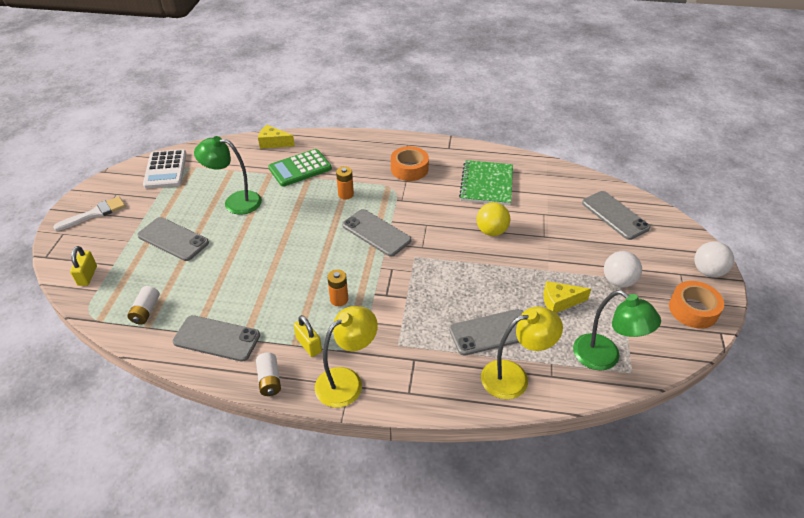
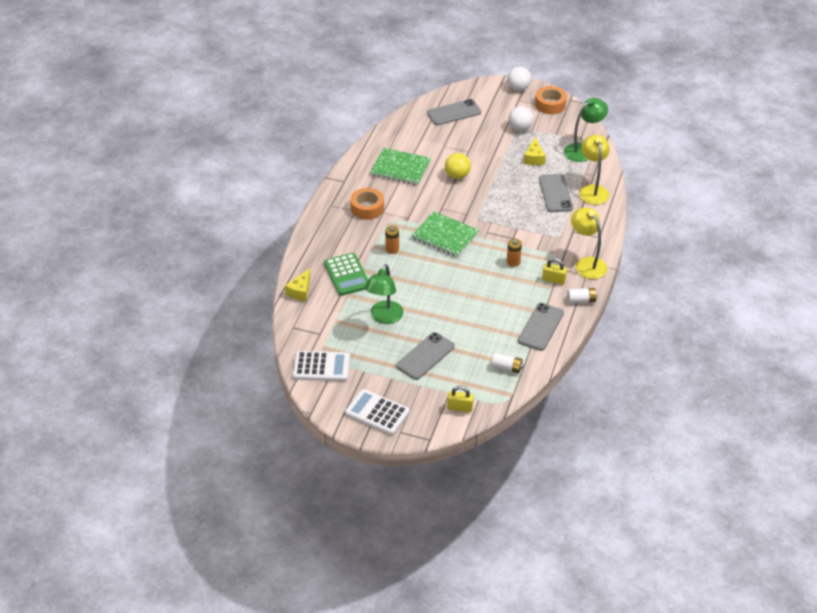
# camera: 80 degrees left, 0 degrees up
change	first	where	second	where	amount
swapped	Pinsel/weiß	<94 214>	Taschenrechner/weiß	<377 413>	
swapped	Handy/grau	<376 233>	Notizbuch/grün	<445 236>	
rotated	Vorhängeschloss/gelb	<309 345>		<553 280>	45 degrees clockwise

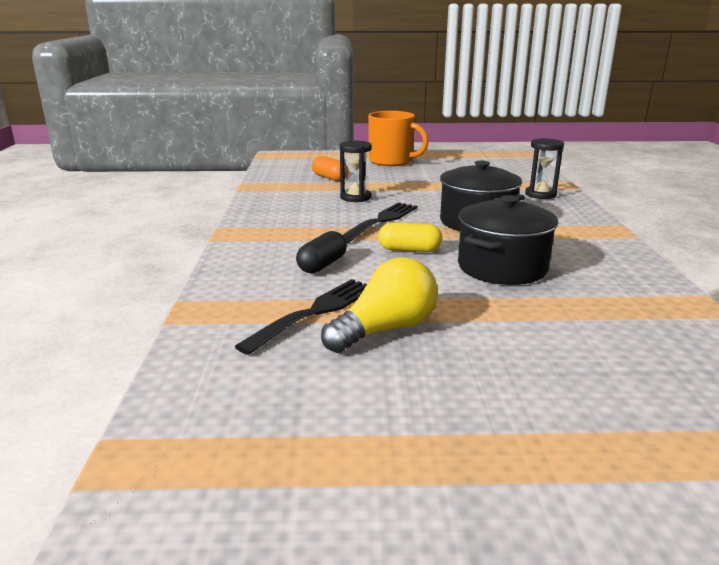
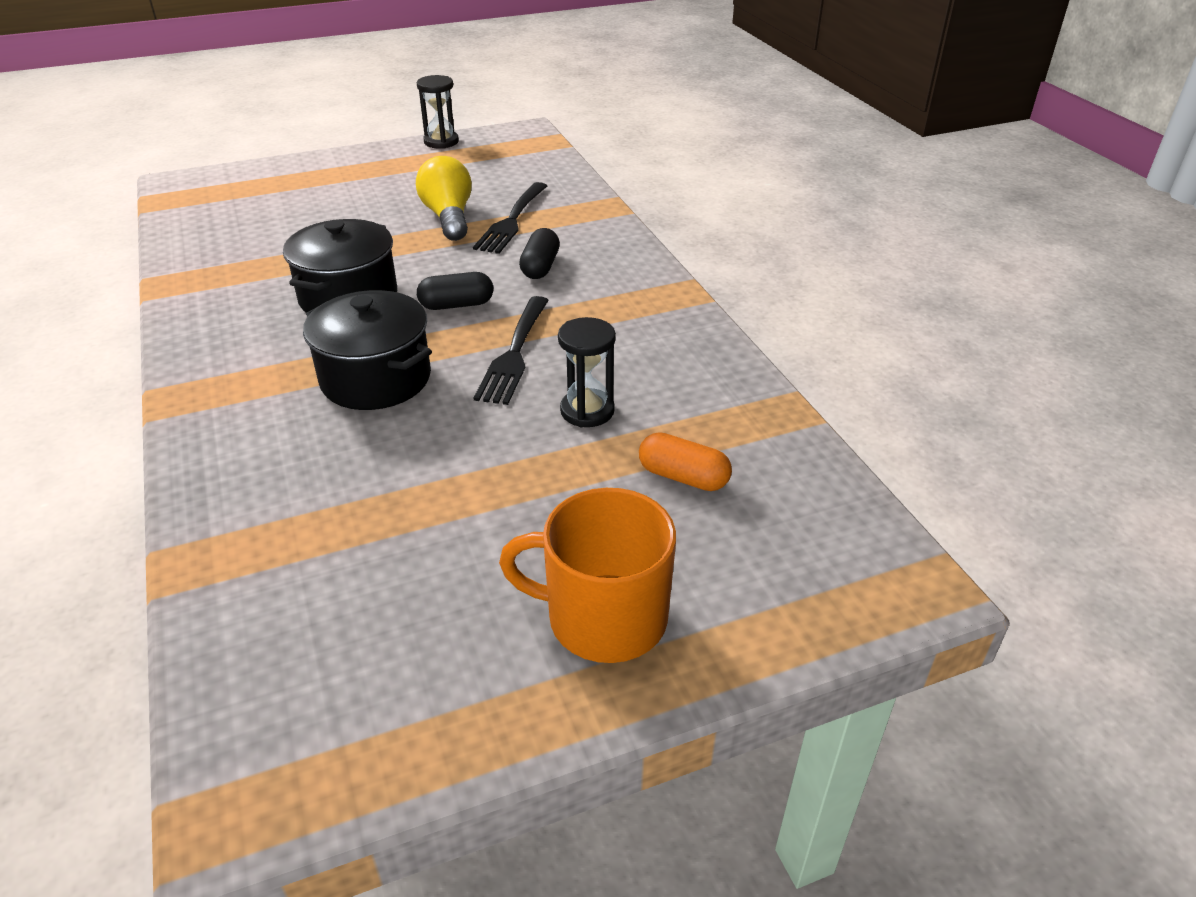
# camera: 160 degrees right, 15 degrees up
change	first	where	second	where	amount
rotated	Glühbirne/gelb	<385 330>		<449 217>	135 degrees clockwise
shifted	Sanduhr/schwarz	<540 194>		<441 142>	
repainted	Kapsel/gelb	<409 250>	Kapsel/schwarz	<456 305>	

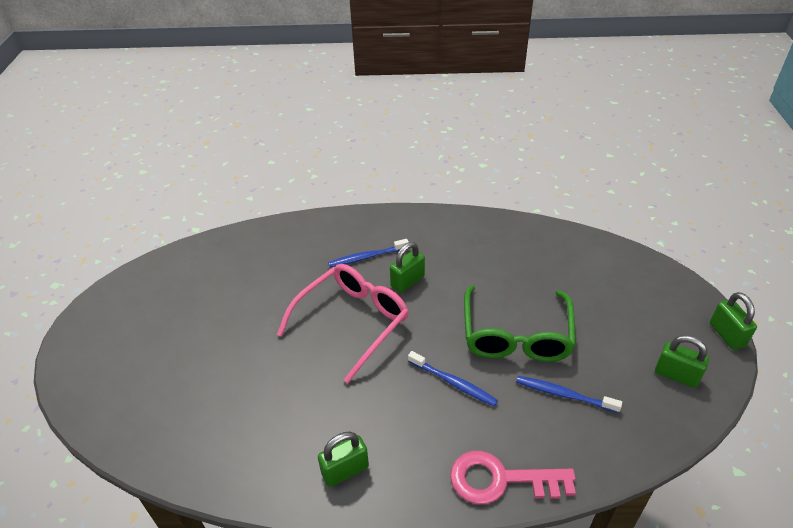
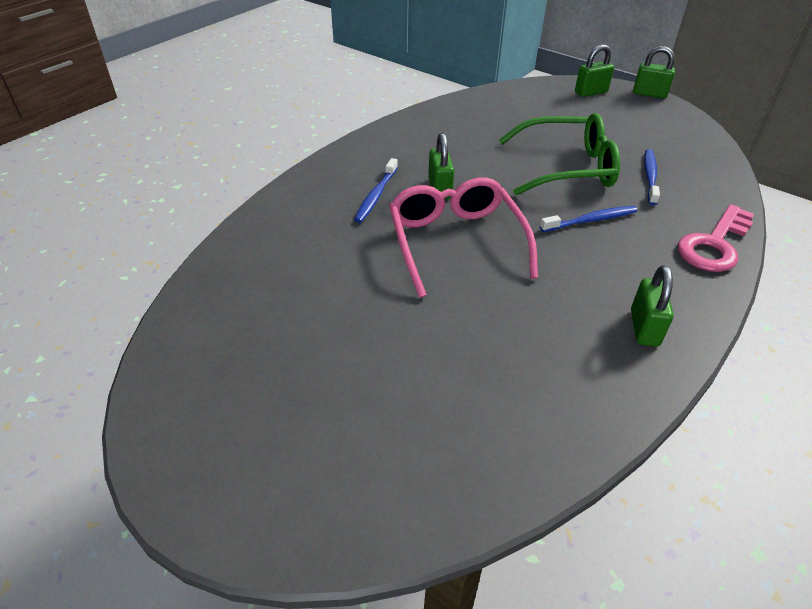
# camera: 55 degrees left, 0 degrees up
change	first	where	second	where	amount
rotated	Brille/grün	<516 336>		<567 168>	45 degrees counterclockwise
shifted	Vorhängeschloss/grün	<676 375>		<591 92>	
rotated	Zahnbürste/blau	<564 395>		<650 177>	135 degrees clockwise

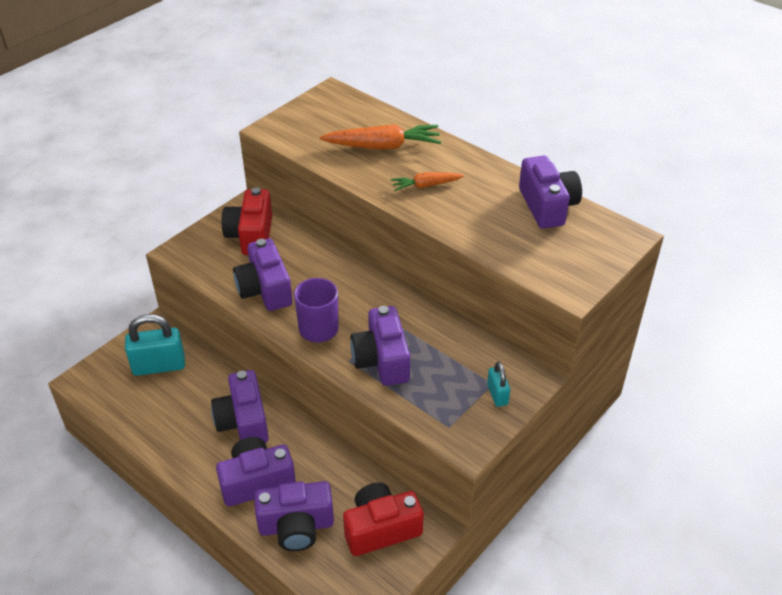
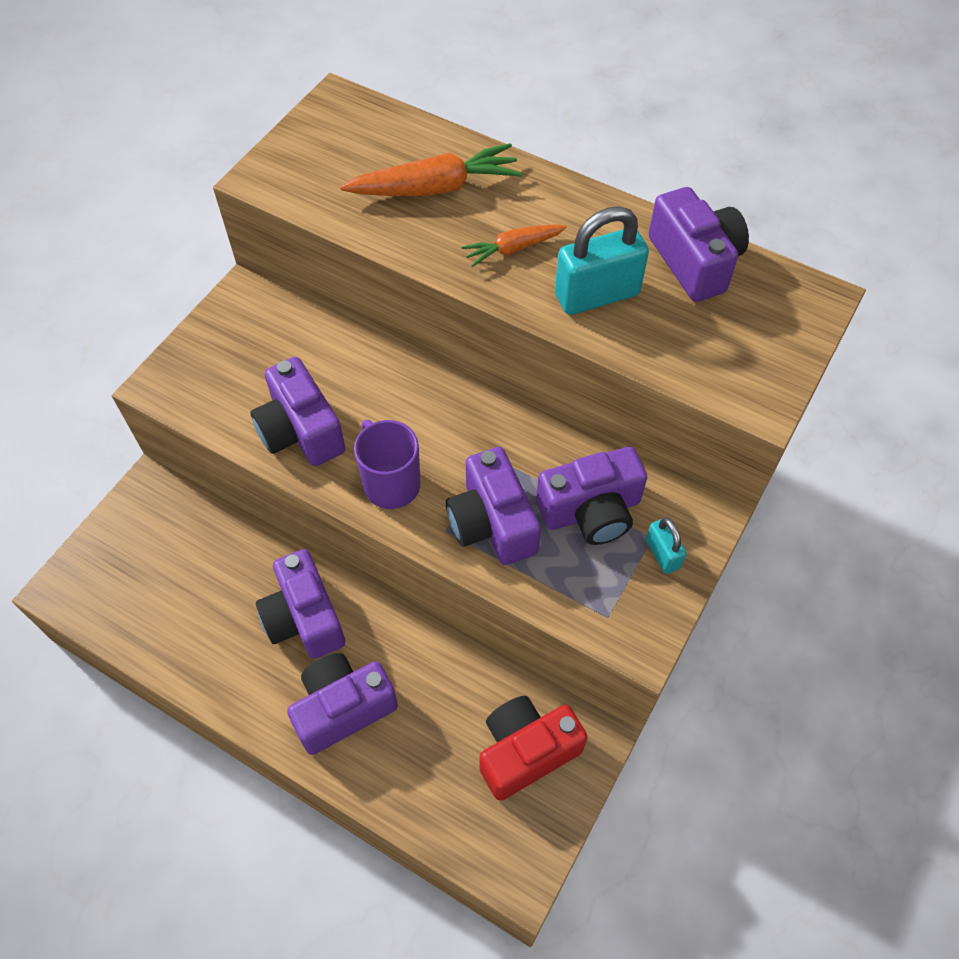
# camera: 10 degrees left, 15 degrees up
change	first	where	second	where	amount
shifted	Kamera/lila	<296 526>		<591 511>	
shifted	Vorhängeschloss/türkis	<159 366>		<597 295>	
gone	Kamera/rot	<251 235>			

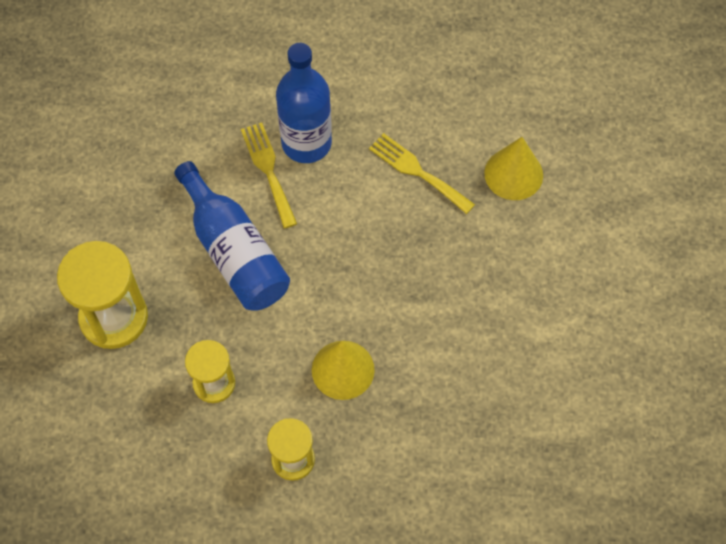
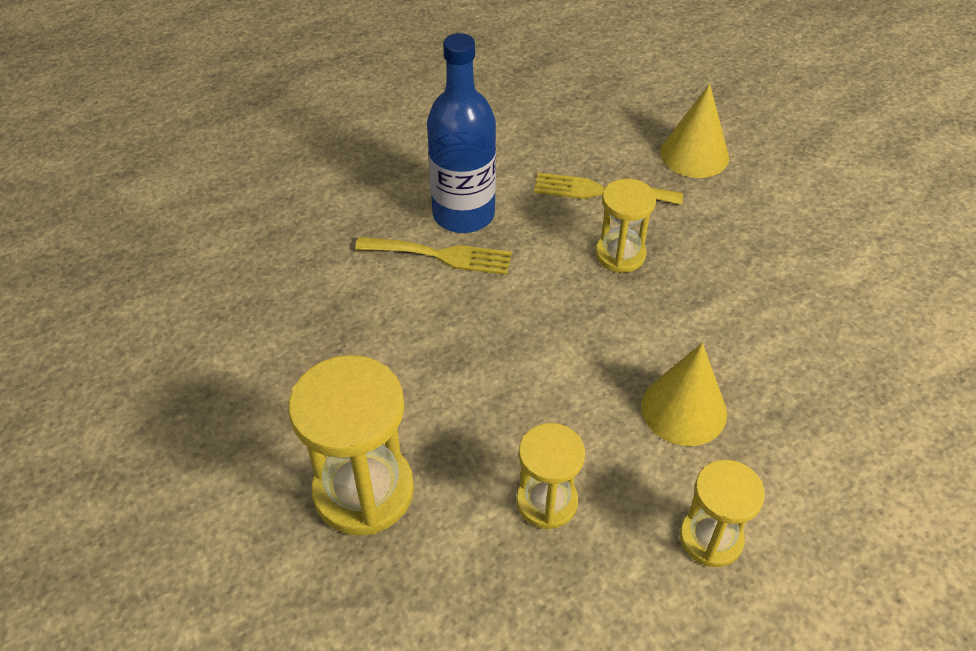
# camera: 30 degrees left, 15 degrees down
change	first	where	second	where	amount
rotated	Gabel/gelb	<268 170>		<441 255>	150 degrees clockwise
new			Sanduhr/gelb	<620 254>	
gone	Flasche/blau	<234 252>			

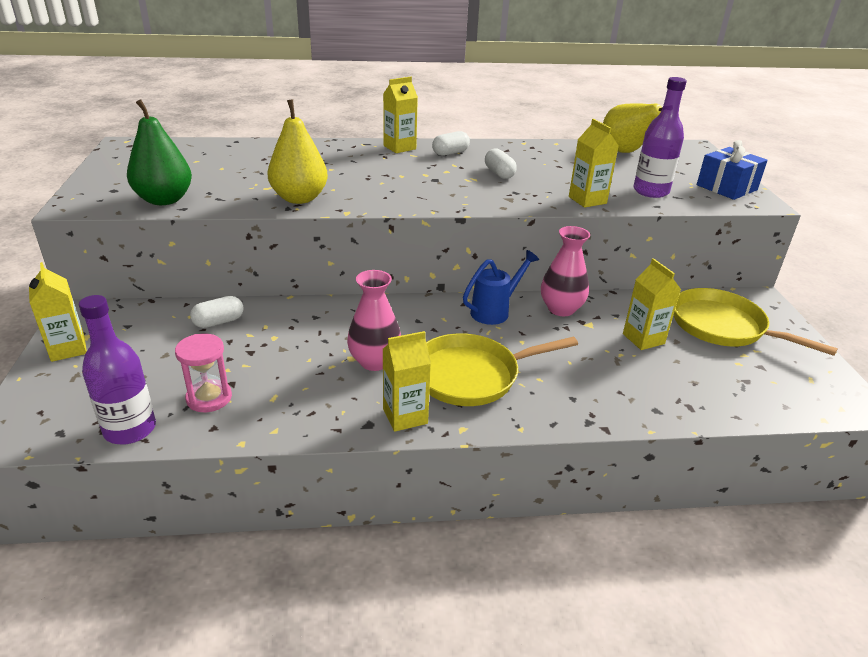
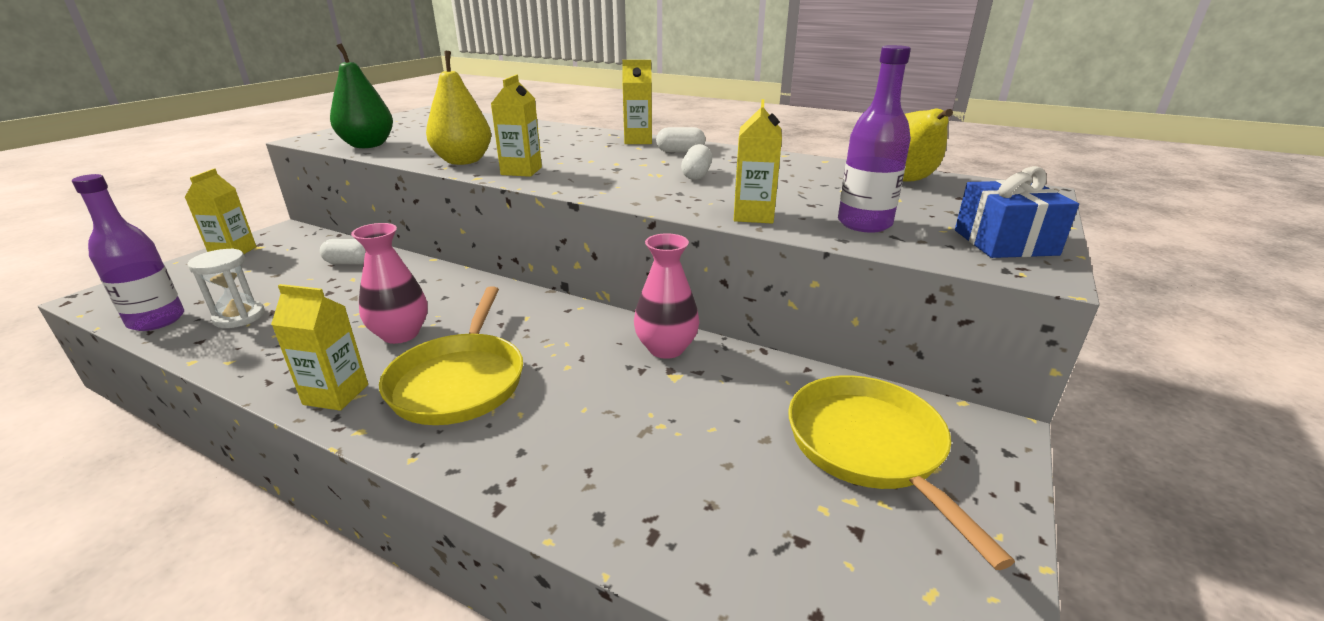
# camera: 35 degrees right, 5 degrees down
change	first	where	second	where	amount
repainted	Sanduhr/rosa	<209 398>	Sanduhr/weiß	<239 317>	
rotated	Pfanne/gelb	<471 375>		<459 381>	105 degrees counterclockwise
shifted	Getränkekarton/gelb	<643 339>		<521 171>	
gone	Gießkanne/blau	<495 311>			

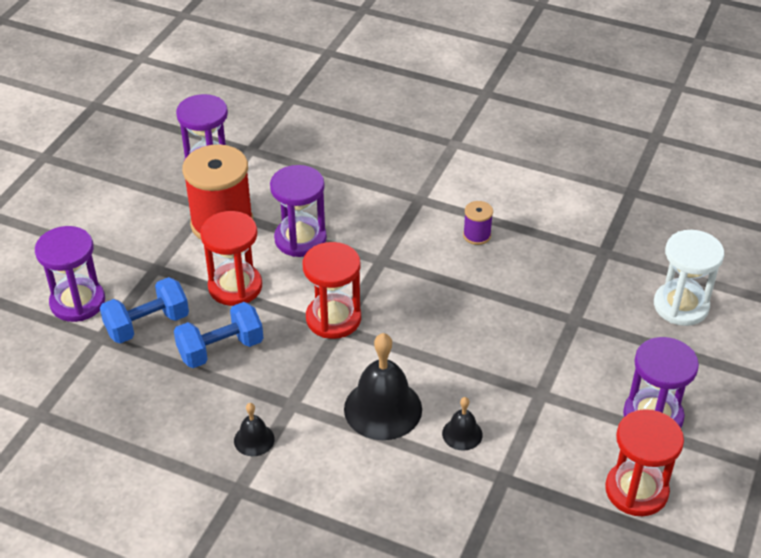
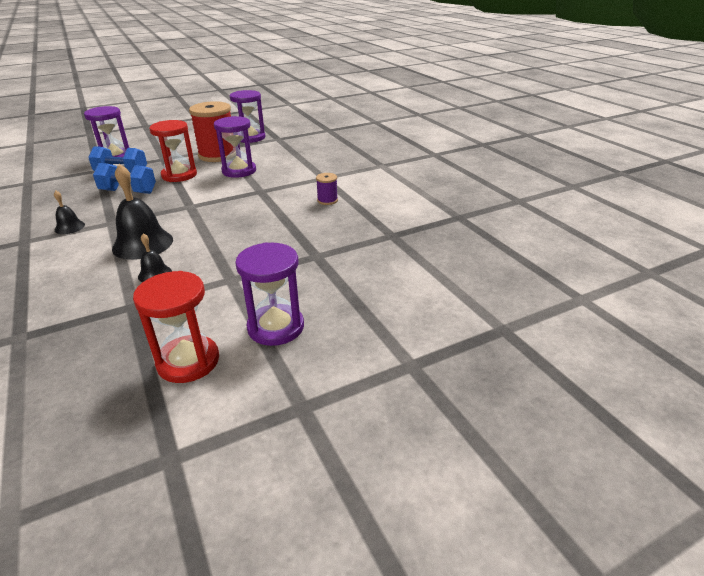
# camera: 40 degrees right, 10 degrees down
change	first	where	second	where	amount
gone	Sanduhr/rot	<333 318>			
gone	Sanduhr/weiß	<681 306>			

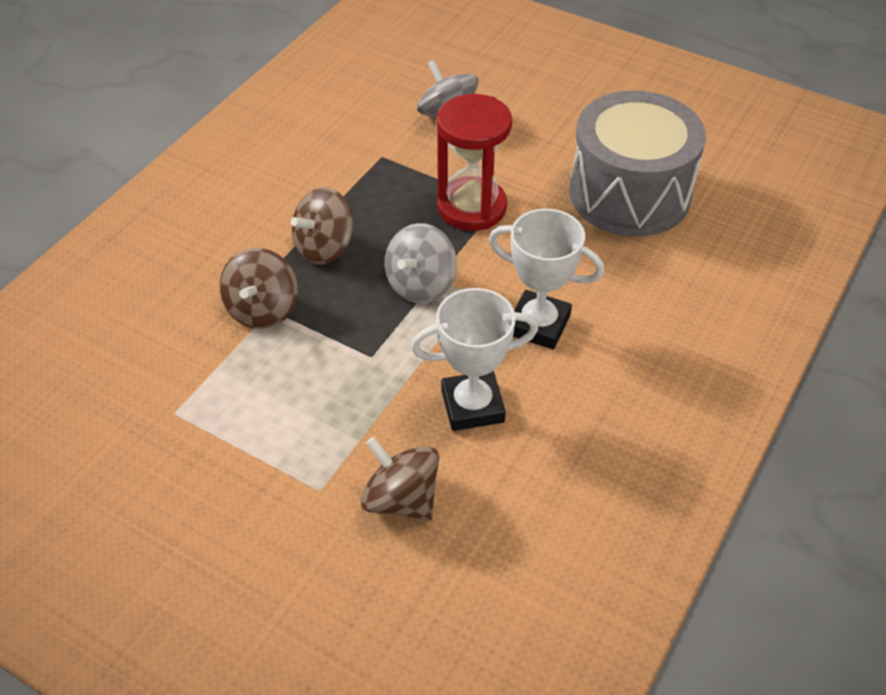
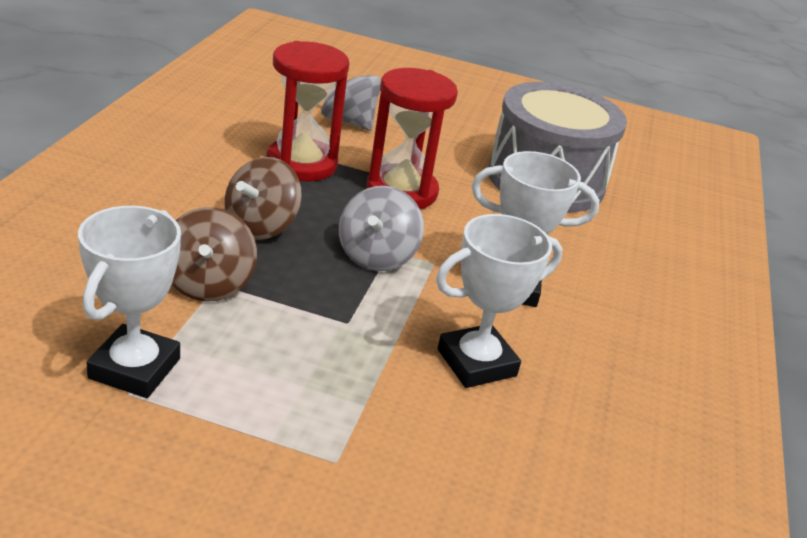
# camera: 20 degrees left, 15 degrees down
change	first	where	second	where	amount
new			Pokal/weiß	<135 368>	
new			Sanduhr/rot	<301 164>	
gone	Kreisel/braun	<401 499>			

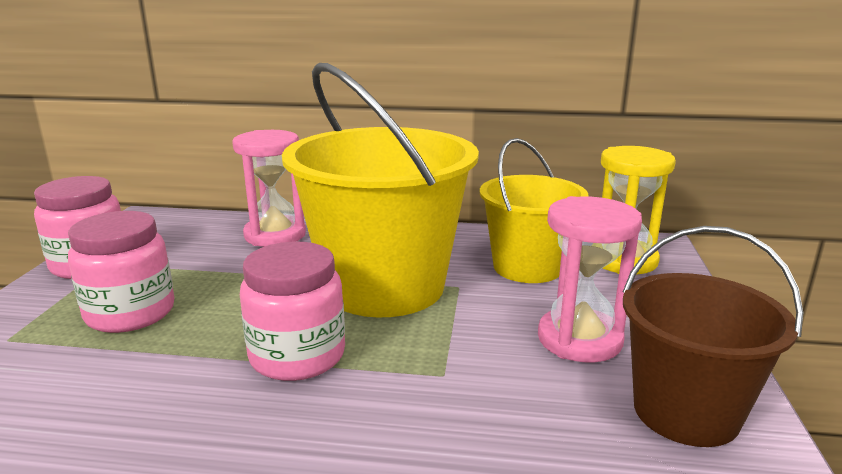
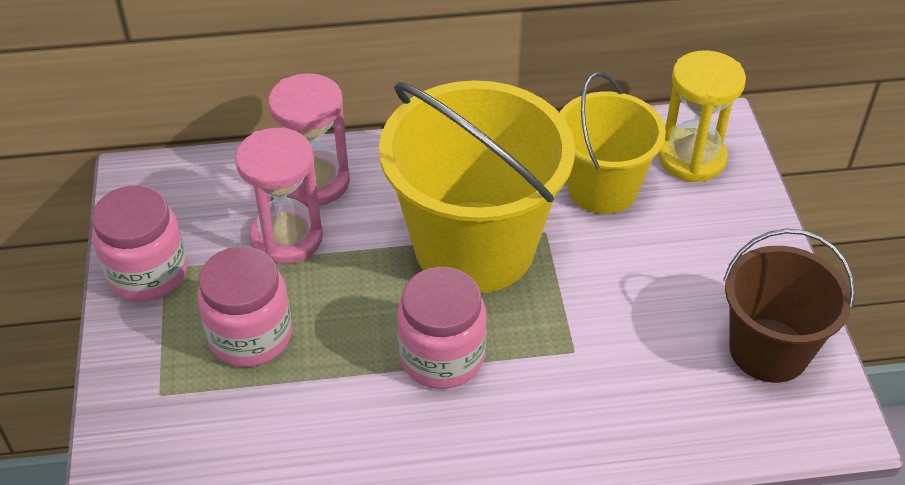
# camera: 15 degrees left, 25 degrees up
change	first	where	second	where	amount
shifted	Sanduhr/rosa	<579 339>		<286 238>	

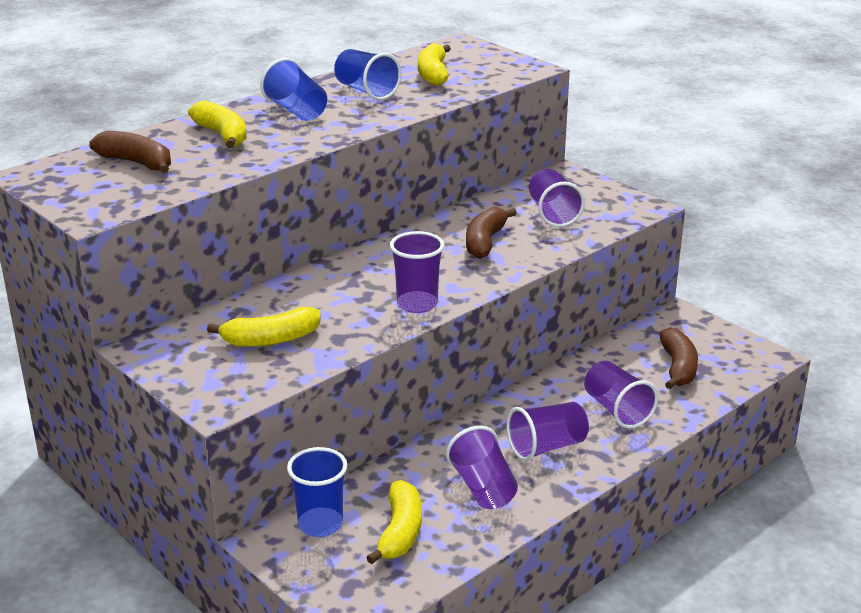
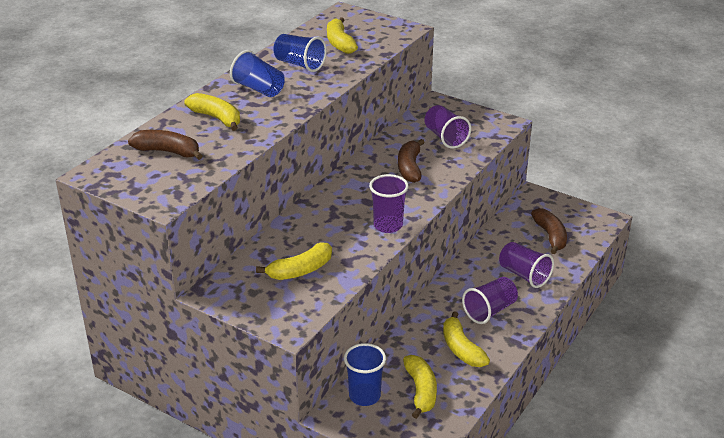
# camera: 15 degrees left, 5 degrees up
change	first	where	second	where	amount
swapped	Becher/lila	<483 488>	Banane/gelb	<461 349>	

